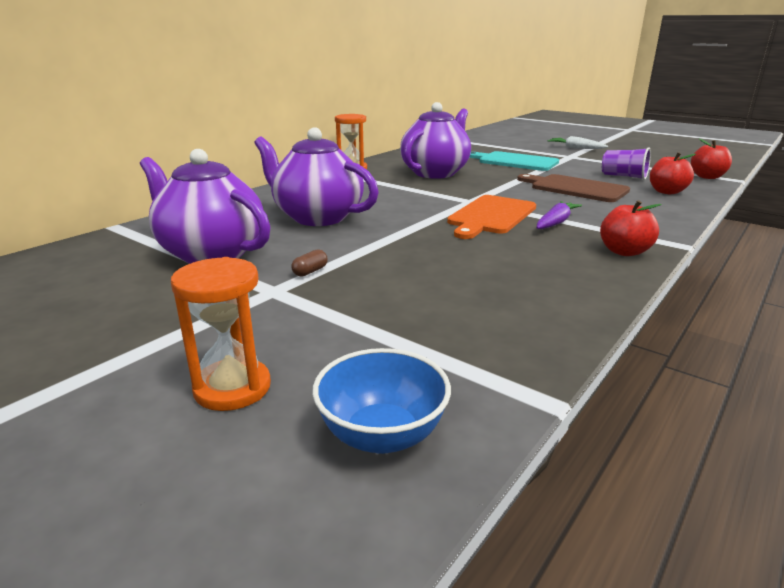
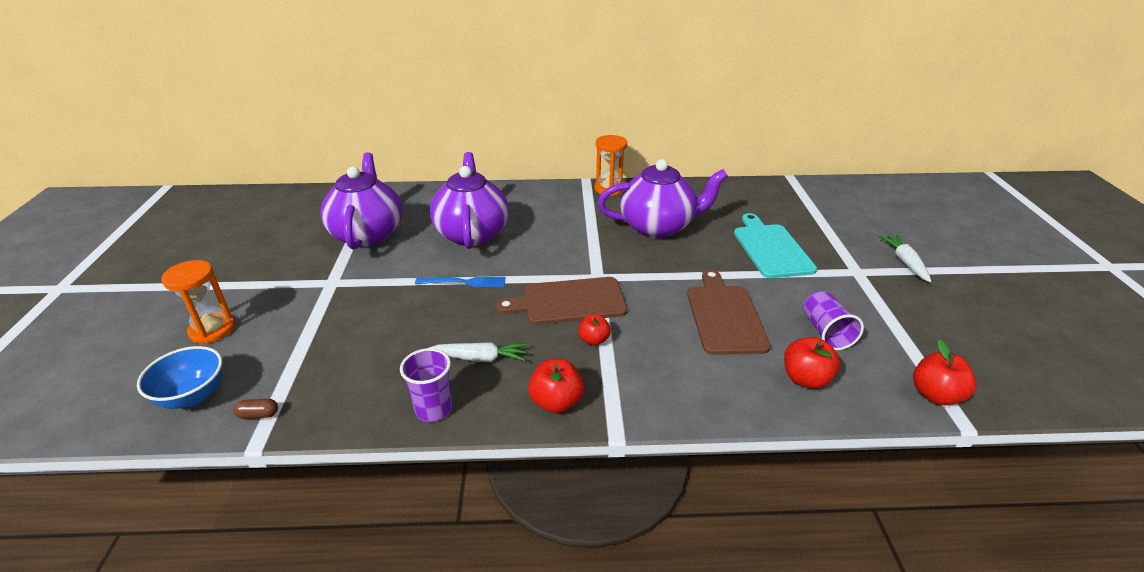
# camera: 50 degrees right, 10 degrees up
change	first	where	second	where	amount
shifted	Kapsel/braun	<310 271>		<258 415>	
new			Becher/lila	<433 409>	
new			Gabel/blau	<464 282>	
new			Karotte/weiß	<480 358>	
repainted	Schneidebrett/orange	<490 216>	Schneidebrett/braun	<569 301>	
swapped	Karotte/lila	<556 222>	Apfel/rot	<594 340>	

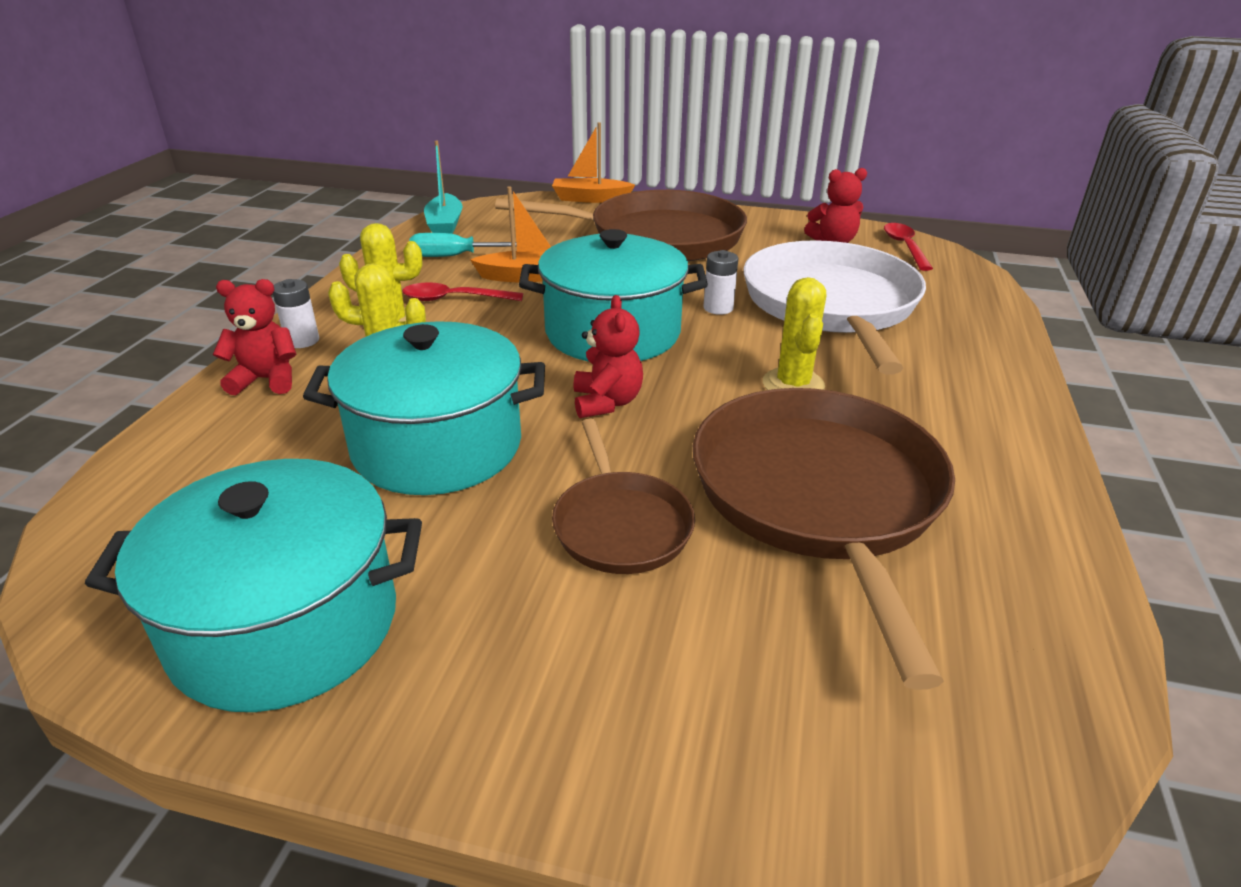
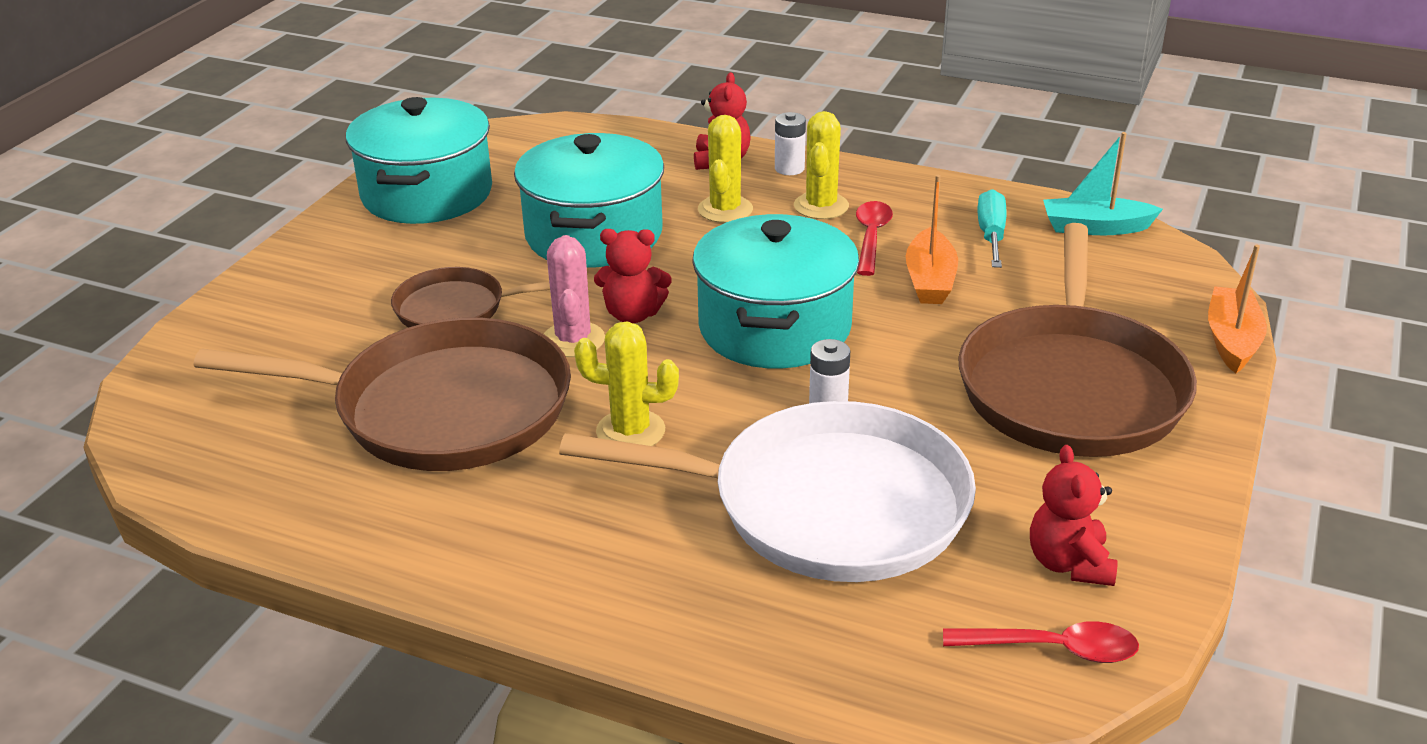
# camera: 100 degrees right, 0 degrees up
change	first	where	second	where	amount
new			Kaktus/rosa	<573 340>	

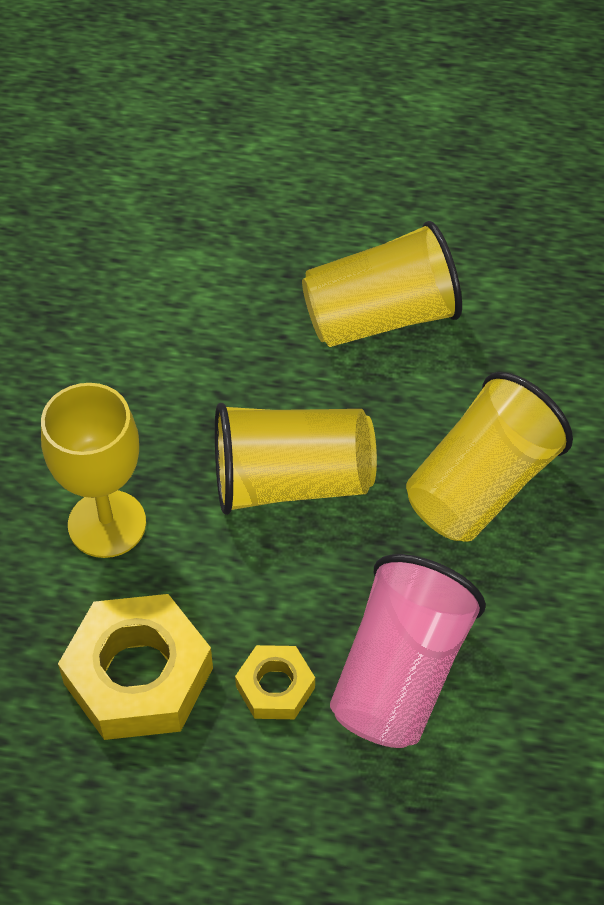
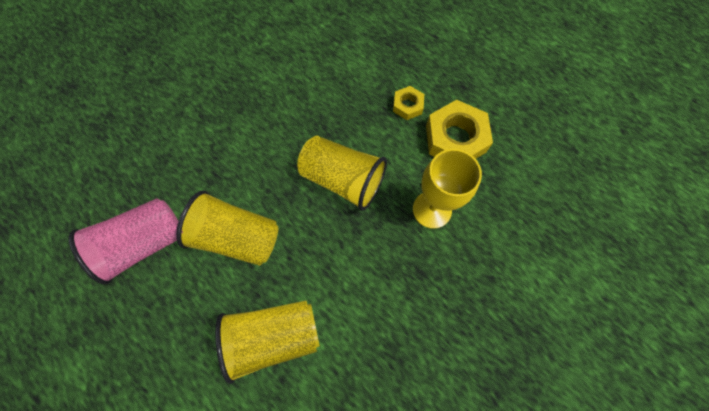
# camera: 145 degrees left, 15 degrees up
change	first	where	second	where	amount
shifted	Becher/rosa	<400 674>		<144 244>	
shifted	Becher/gelb	<481 486>		<274 336>	

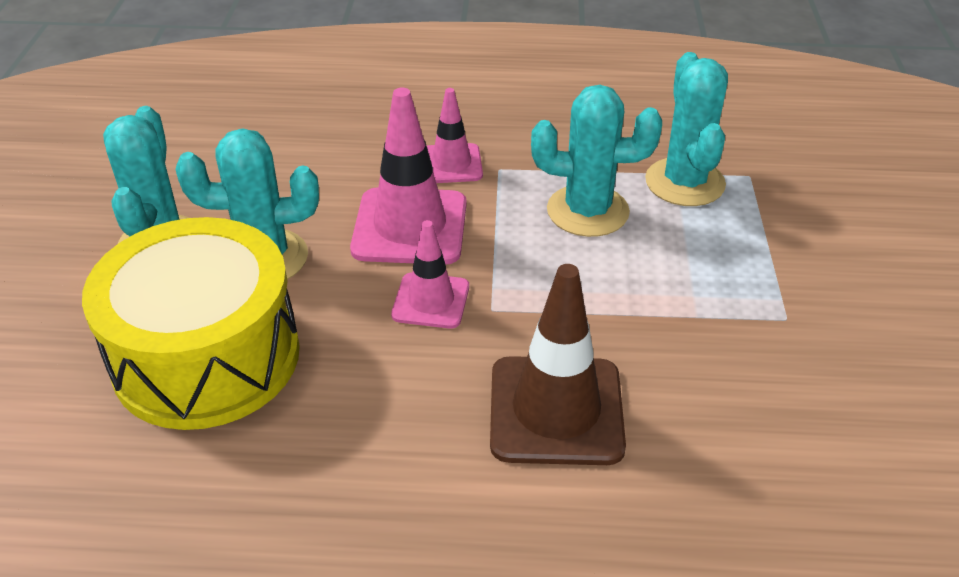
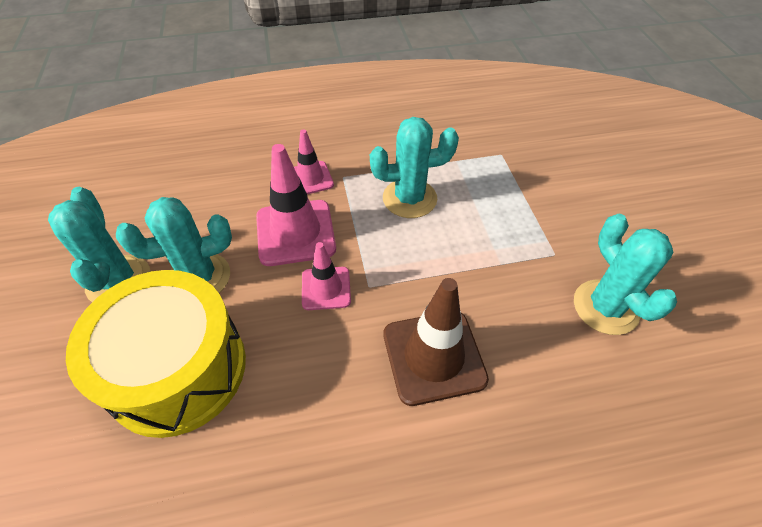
# camera: 15 degrees left, 10 degrees up
change	first	where	second	where	amount
shifted	Kaktus/türkis	<684 182>		<605 307>	

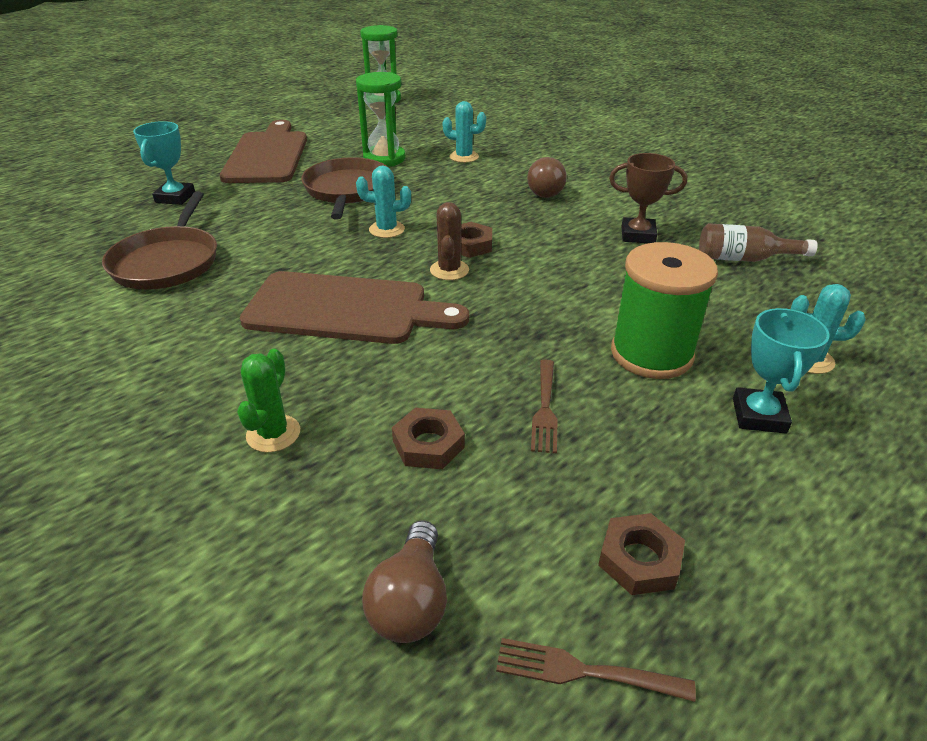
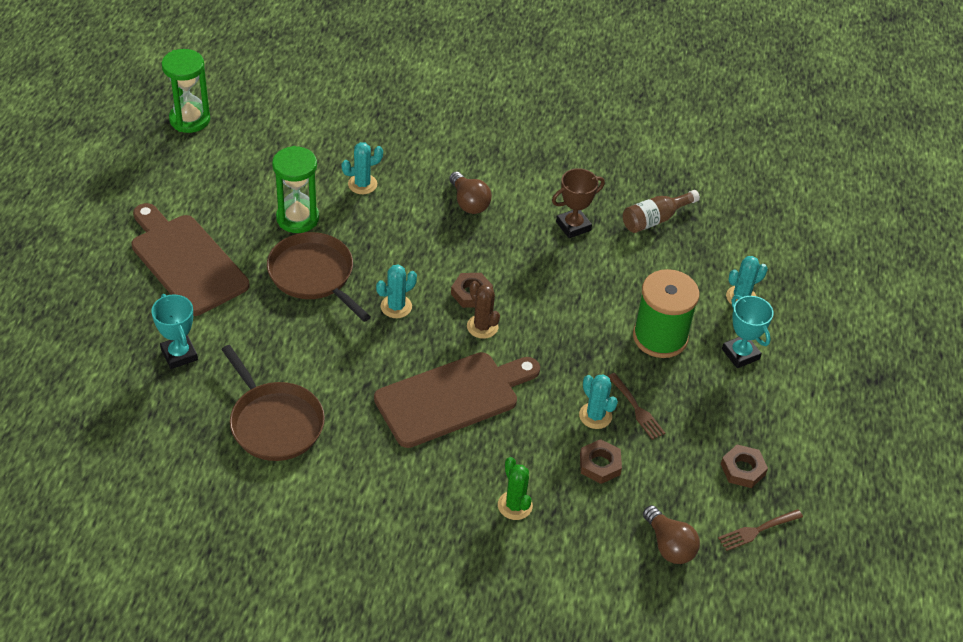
# camera: 40 degrees left, 10 degrees up
change	first	where	second	where	amount
new			Kaktus/türkis	<595 416>	

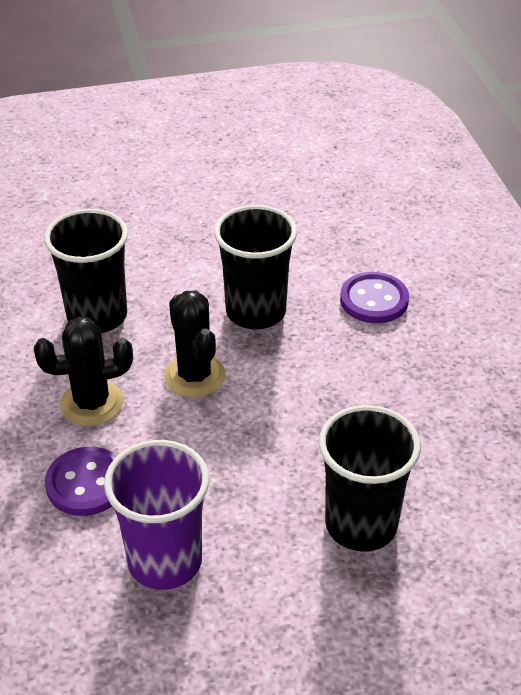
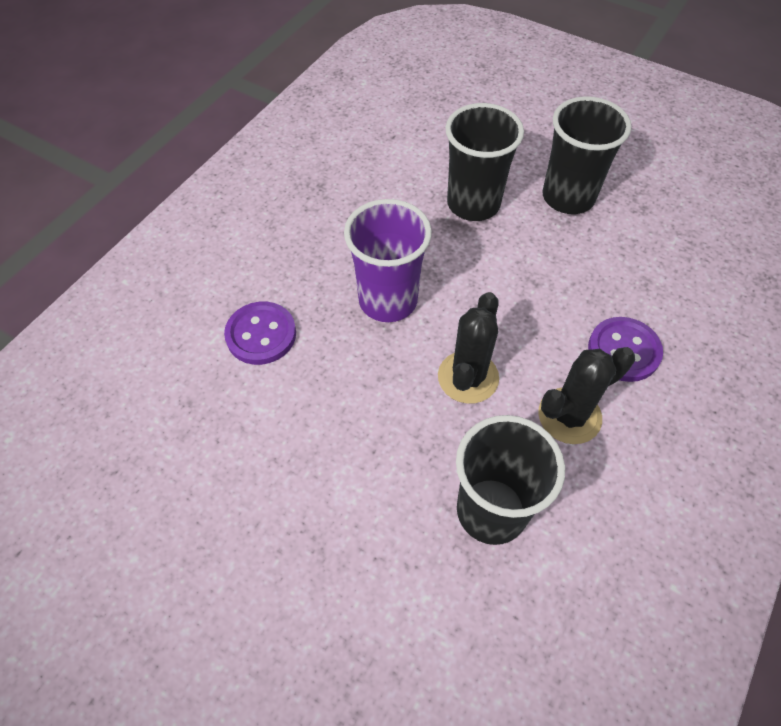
# camera: 135 degrees left, 15 degrees up
change	first	where	second	where	amount
shifted	Becher/lila	<165 561>		<388 300>	
rotated	Kaktus/schwarz	<92 403>		<569 416>	60 degrees counterclockwise
shifted	Becher/schwarz	<255 312>		<568 197>	

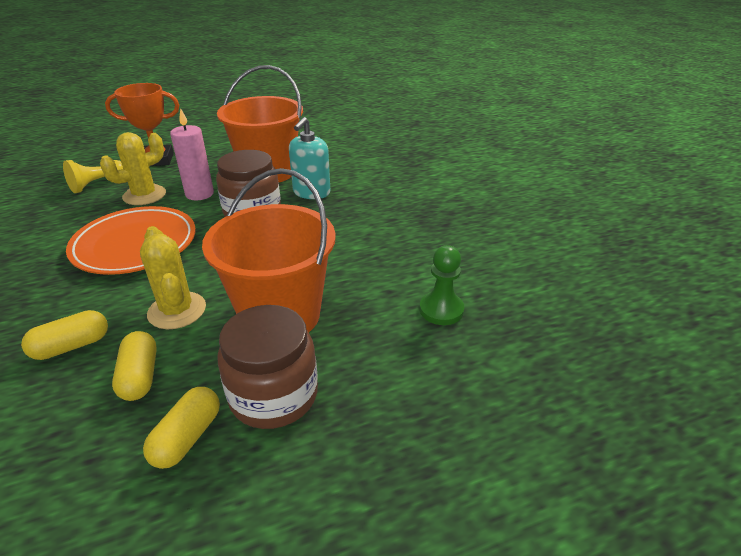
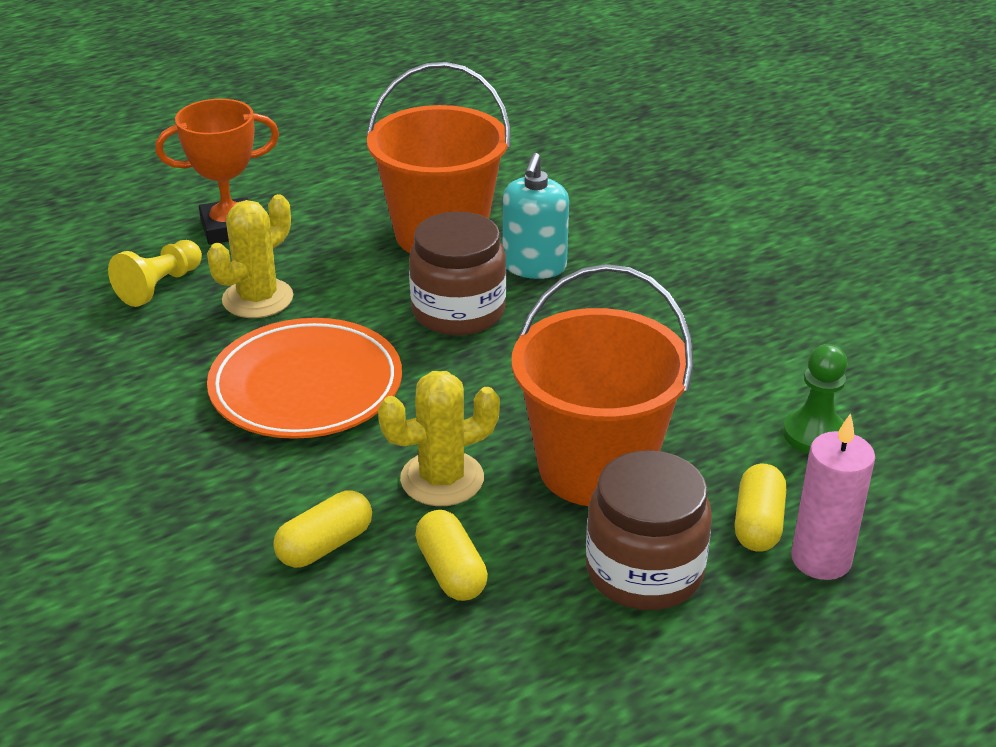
# camera: 10 degrees left, 0 degrees up
change	first	where	second	where	amount
rotated	Kaktus/gelb	<177 310>		<442 479>	75 degrees counterclockwise
shifted	Kapsel/gelb	<187 437>		<758 523>	
shifted	Kerze/rosa	<199 194>		<821 559>	

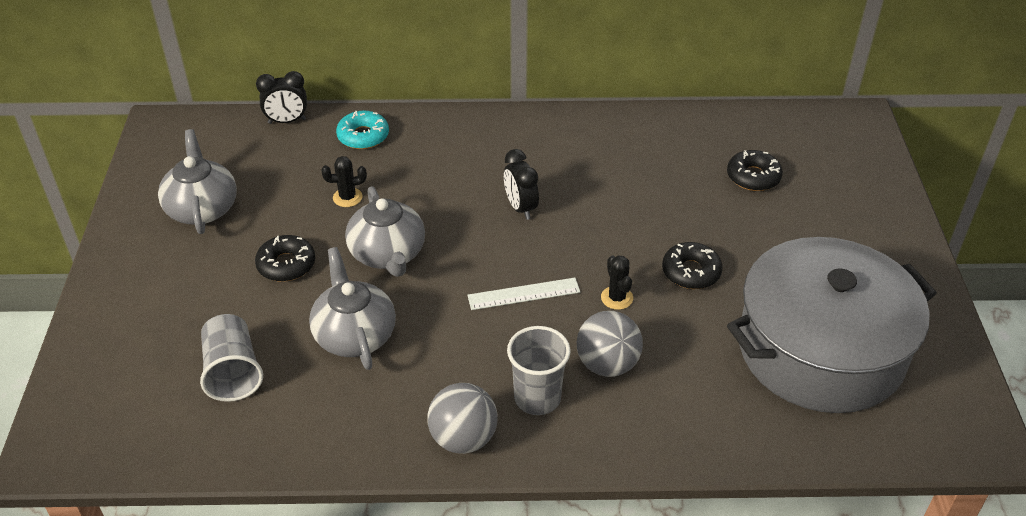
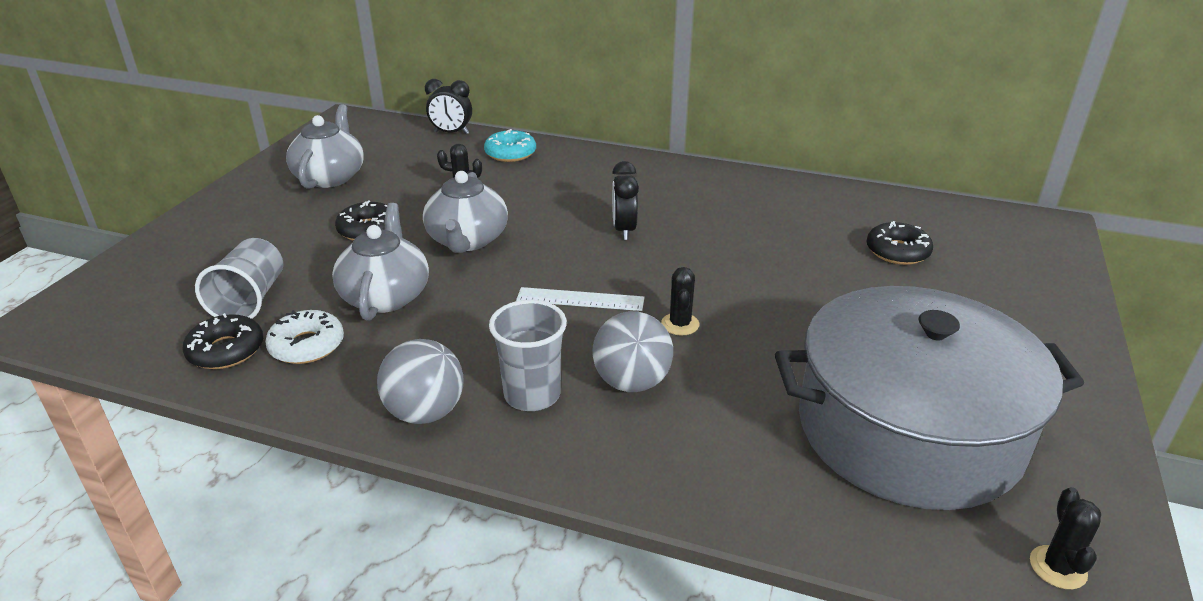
# camera: 20 degrees right, 10 degrees down
change	first	where	second	where	amount
shifted	Donut/schwarz	<691 272>		<226 350>	
new			Donut/weiß	<307 345>	
new			Kaktus/schwarz	<1057 567>	

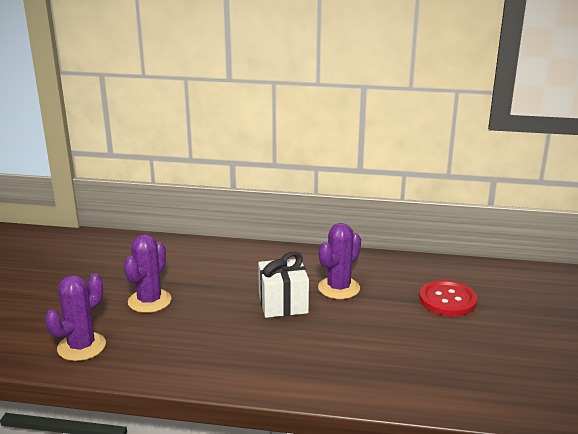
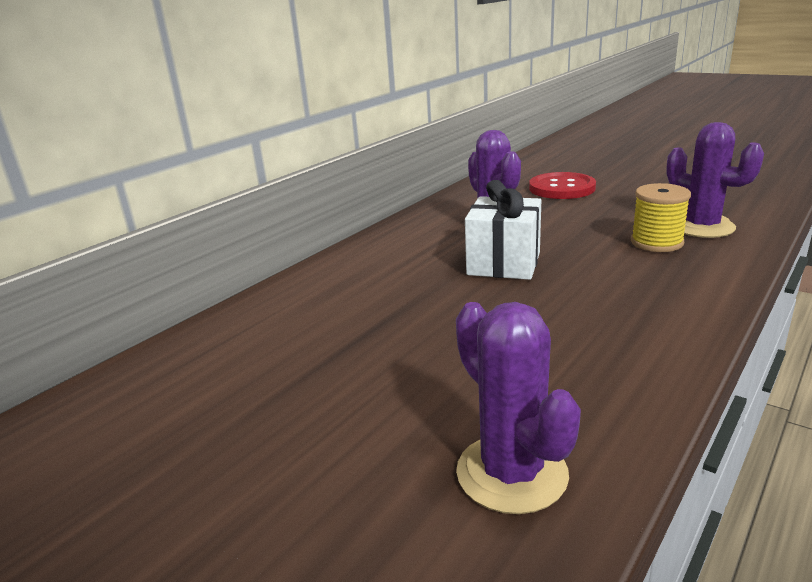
# camera: 60 degrees left, 0 degrees up
change	first	where	second	where	amount
new			Garnrolle/gelb	<656 242>	
shifted	Kaktus/lila	<149 301>		<702 227>	

